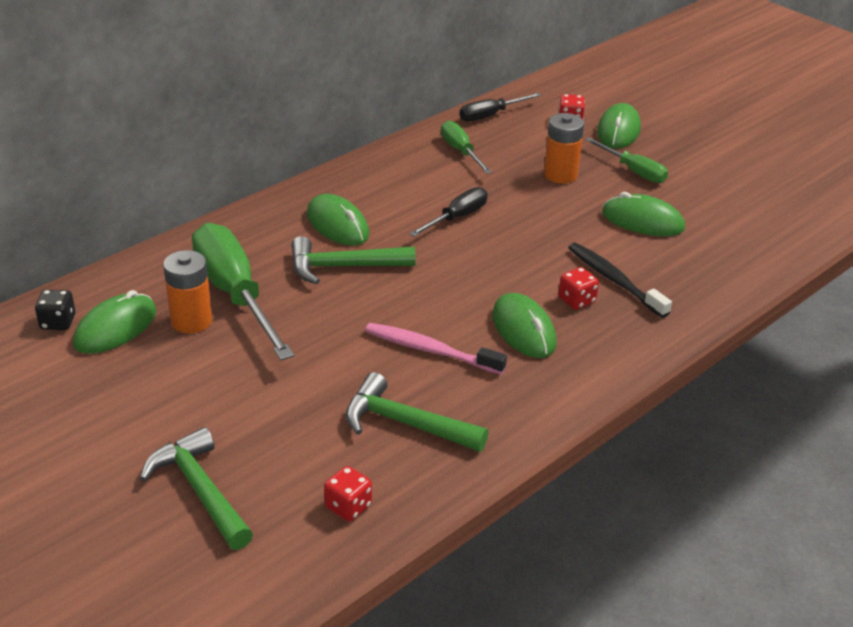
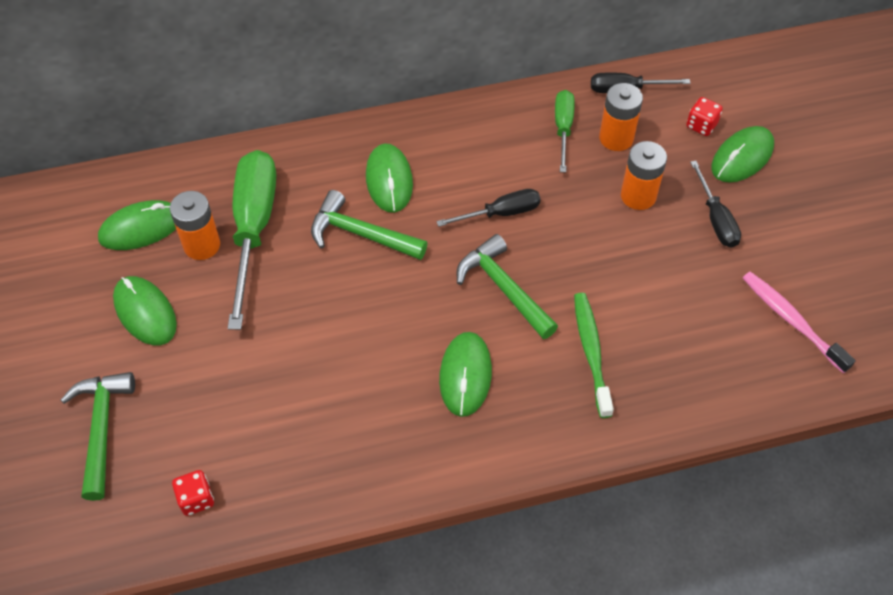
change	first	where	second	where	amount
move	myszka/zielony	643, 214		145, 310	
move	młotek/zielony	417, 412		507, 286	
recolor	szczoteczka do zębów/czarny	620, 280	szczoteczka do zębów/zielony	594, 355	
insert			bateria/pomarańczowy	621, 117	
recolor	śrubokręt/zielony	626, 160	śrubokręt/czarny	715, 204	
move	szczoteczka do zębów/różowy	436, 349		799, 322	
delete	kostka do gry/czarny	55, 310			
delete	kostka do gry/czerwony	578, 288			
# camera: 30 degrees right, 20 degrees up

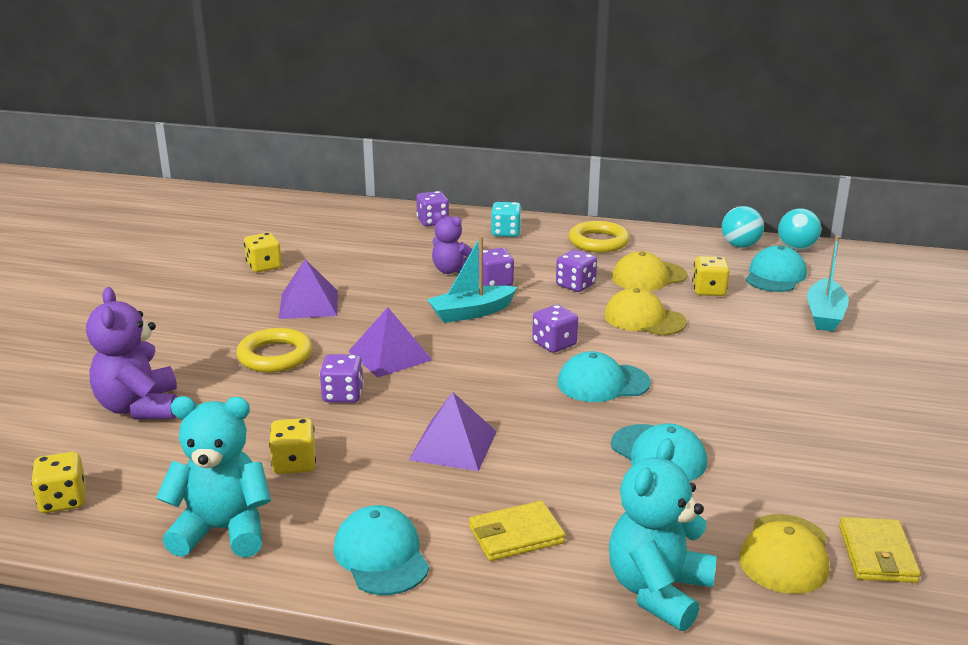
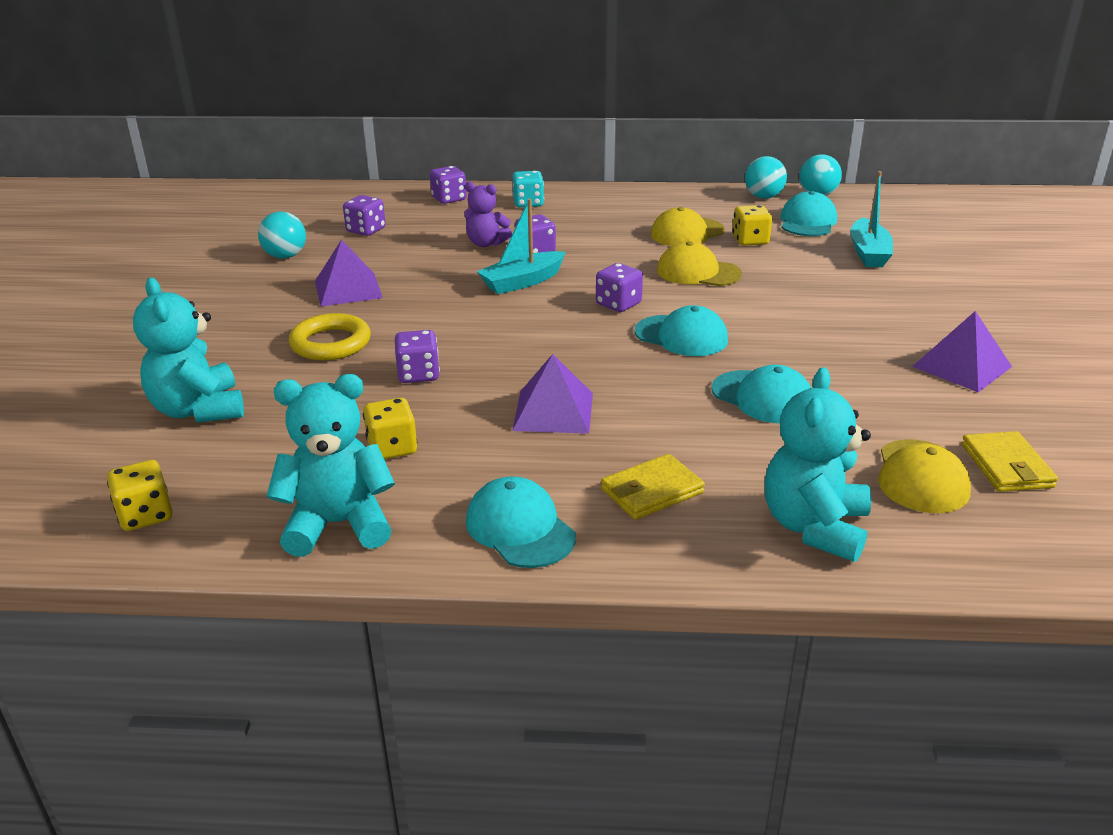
change	first	where	second	where	amount
recolor	miś/fioletowy	131, 353	miś/turkusowy	188, 350	
replace	kostka do gry/żółty	263, 253	piłka/turkusowy	282, 235	
move	kostka do gry/fioletowy	576, 271		364, 215	
rotate	czapka/turkusowy	604, 376		681, 330	135 degrees counterclockwise
move	piramida/fioletowy	390, 342		962, 351	
delete	pierścień/żółty	599, 237			
# camera: 10 degrees left, 5 degrees up

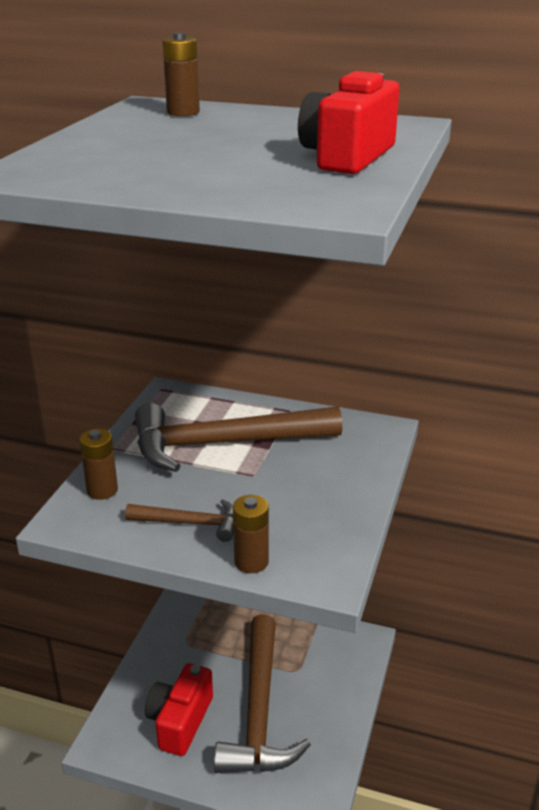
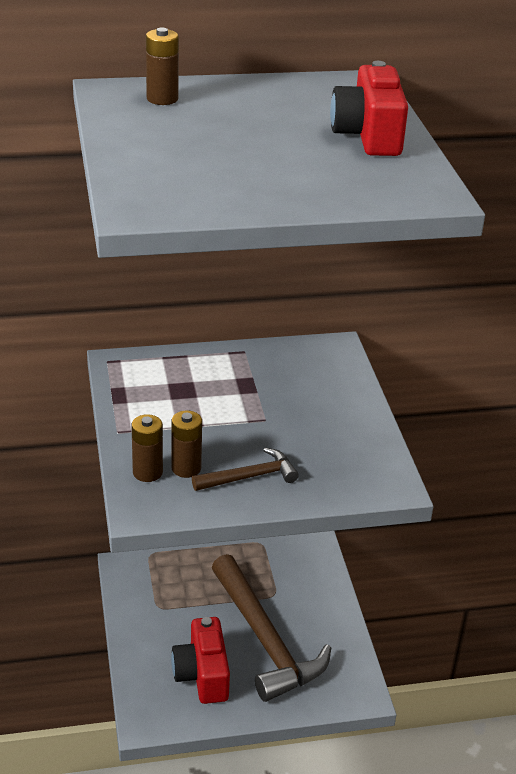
change	first	where	second	where	amount
move	bateria/brązowy	251, 534		186, 444	
delete	młotek/brązowy	238, 437			
# camera: 30 degrees left, 5 degrees up

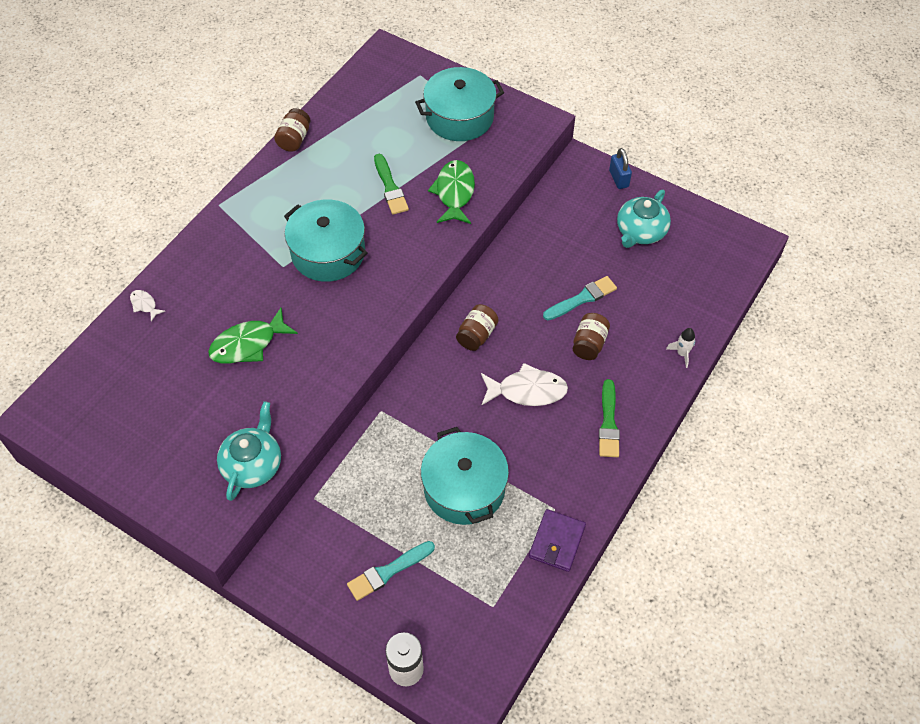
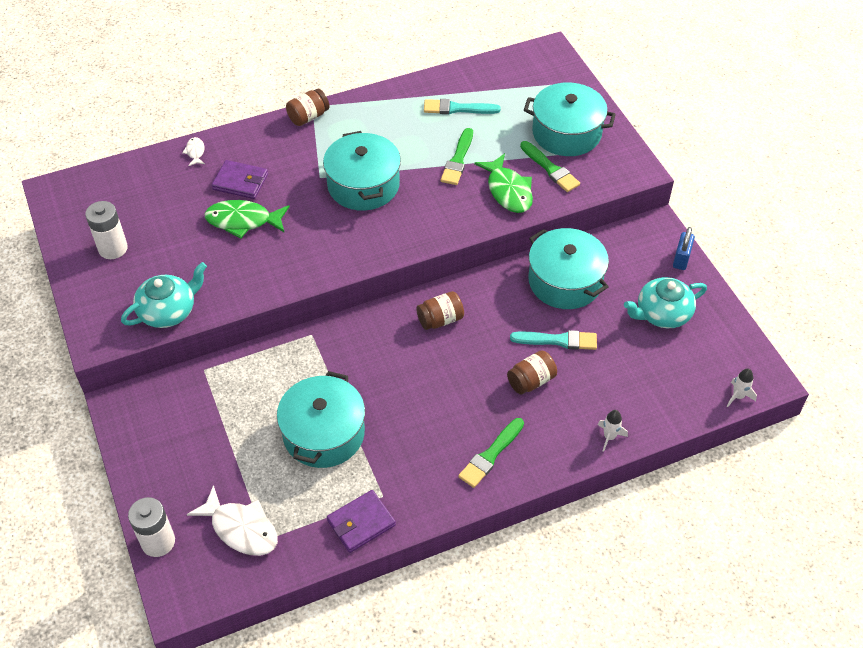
change	first	where	second	where	amount
insert			bateria/biały	106, 230	
move	ryba/biały	524, 384		232, 520	
insert			portfel/fioletowy	240, 179	
move	słoik/brązowy	292, 130		307, 107	
move	pędzel/turkusowy	391, 571		462, 106	
rotate	ryba/zielony	451, 192		503, 183	120 degrees clockwise
insert			pędzel/zielony	550, 166	
insert			garnek/turkusowy	569, 268	
insert			rakieta/biały	742, 387	
# camera: 35 degrees right, 5 degrees down

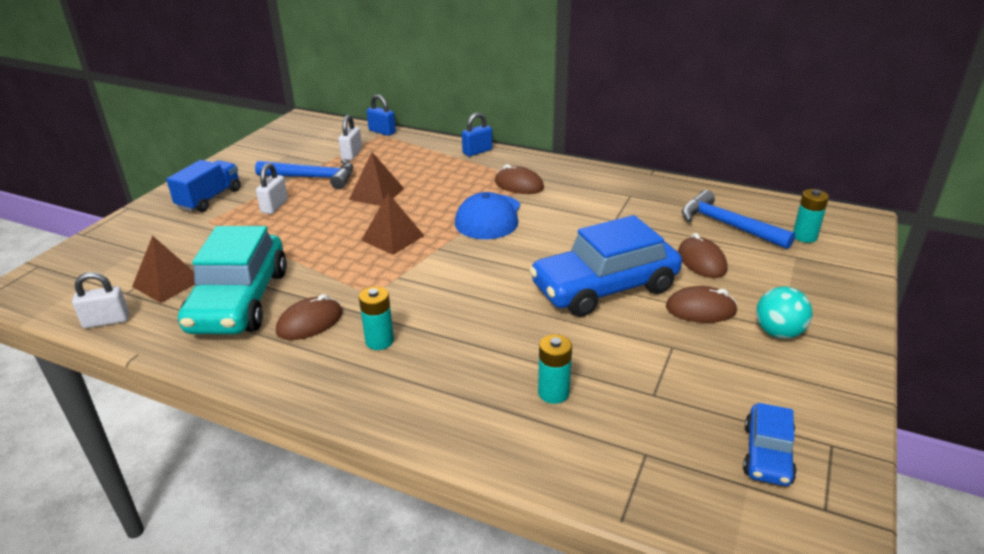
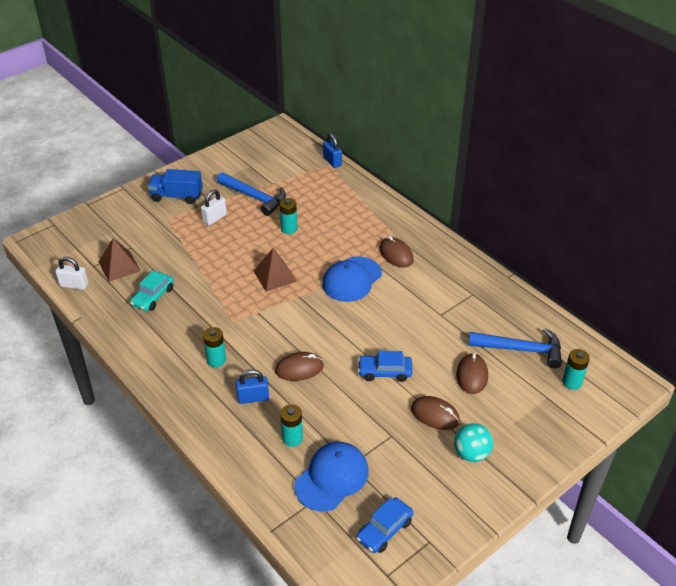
change	first	where	second	where	amount
resize	samochód/turkusowy	232, 280		152, 290	x0.50
rotate	ciężarówka/niebieski	203, 186		175, 186	135 degrees counterclockwise
move	kłódka/niebieski	477, 134		252, 386	
move	myszka/brązowy	309, 317		299, 366	
replace	piramida/brązowy	376, 179	bateria/turkusowy	288, 216	
insert			czapka/niebieski	331, 477	
resize	samochód/niebieski	605, 266		385, 366	x0.50
rotate	młotek/niebieski	738, 219		515, 348	120 degrees clockwise
delete	kłódka/biały	350, 137			
# camera: 25 degrees right, 10 degrees up

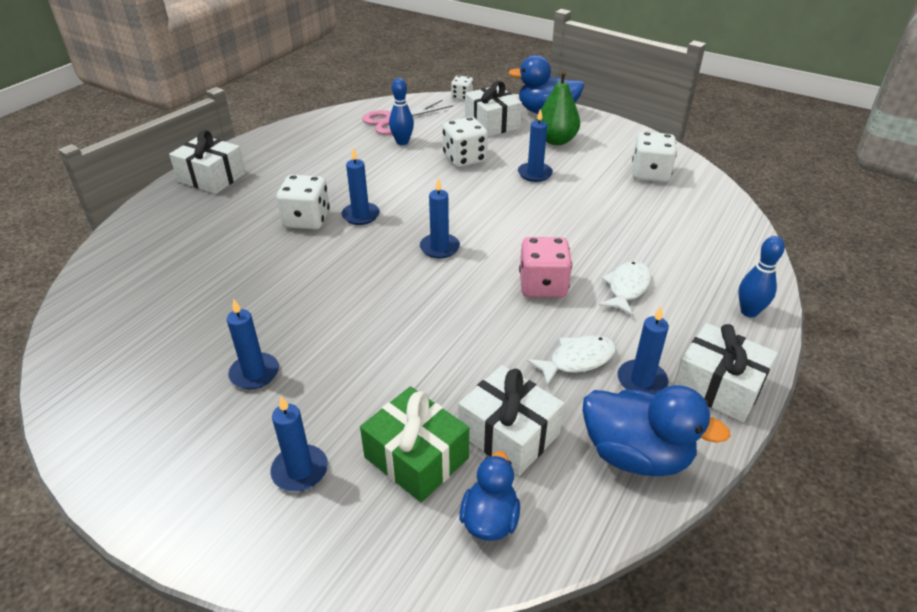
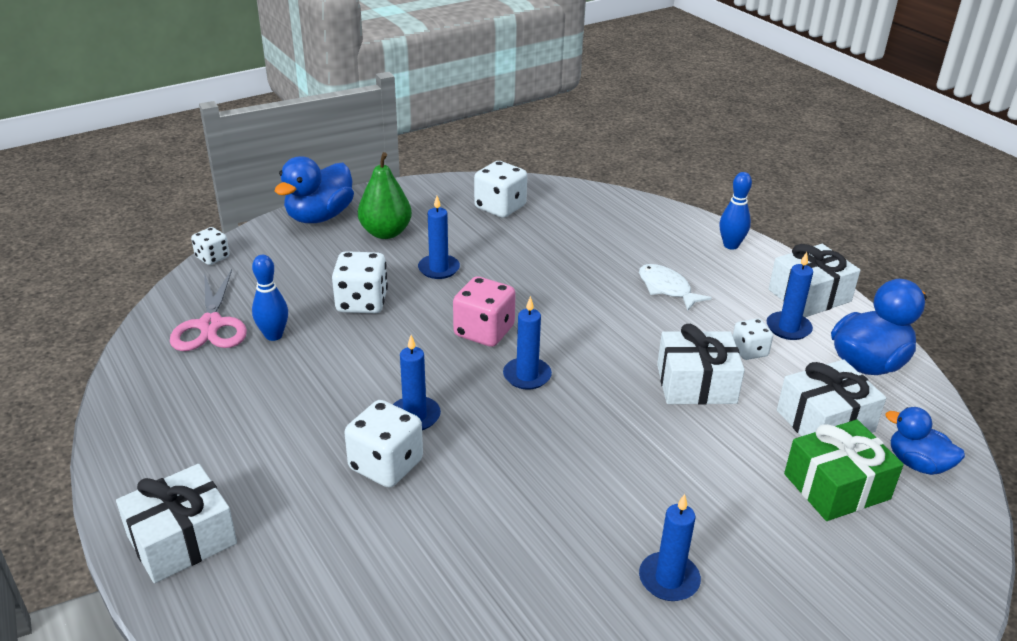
change	first	where	second	where	amount
move	kostka do gry/różowy	545, 267		484, 311	
move	prezent/biały	493, 109		701, 364	
replace	ryba/biały	571, 360	kostka do gry/biały	753, 339	
delete	świeca/niebieski	299, 444			
# camera: 65 degrees left, 5 degrees down

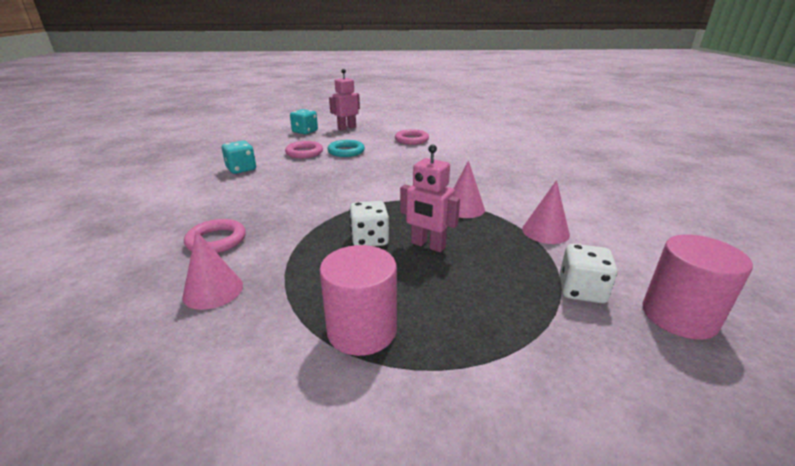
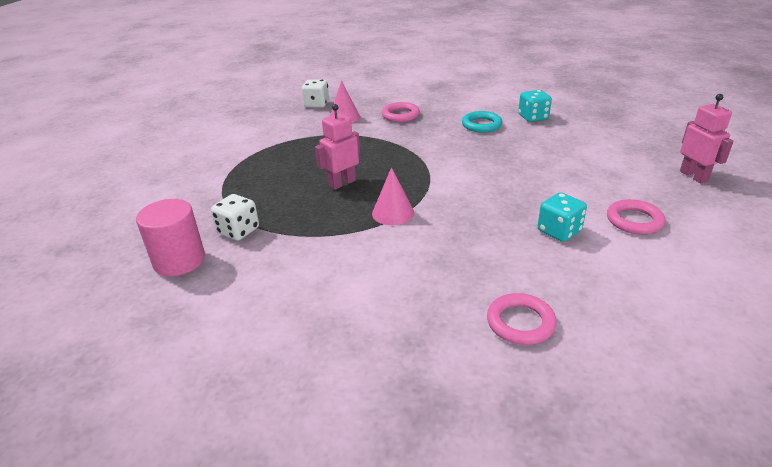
change	first	where	second	where	amount
move	kostka do gry/biały	369, 223		315, 93	
move	pierścień/turkusowy	346, 148		482, 122	
move	pierścień/różowy	304, 149		521, 319	
move	kostka do gry/turkusowy	304, 121		562, 217	
delete	walec/różowy	358, 300			
delete	stożek/różowy	546, 212			
# camera: 110 degrees right, 5 degrees up

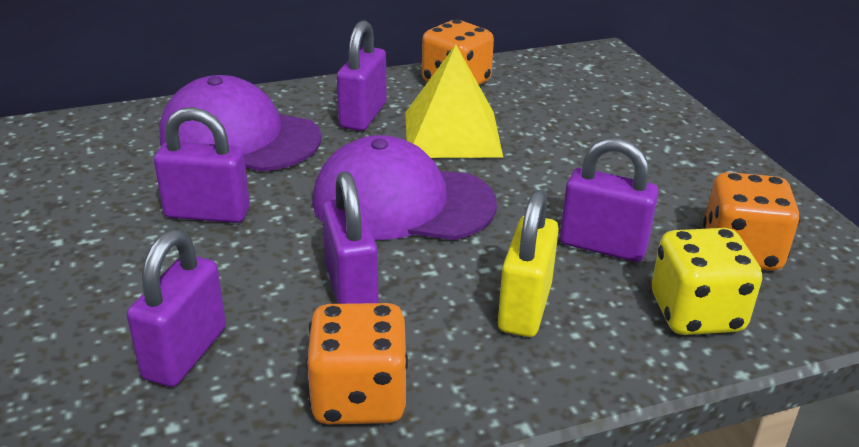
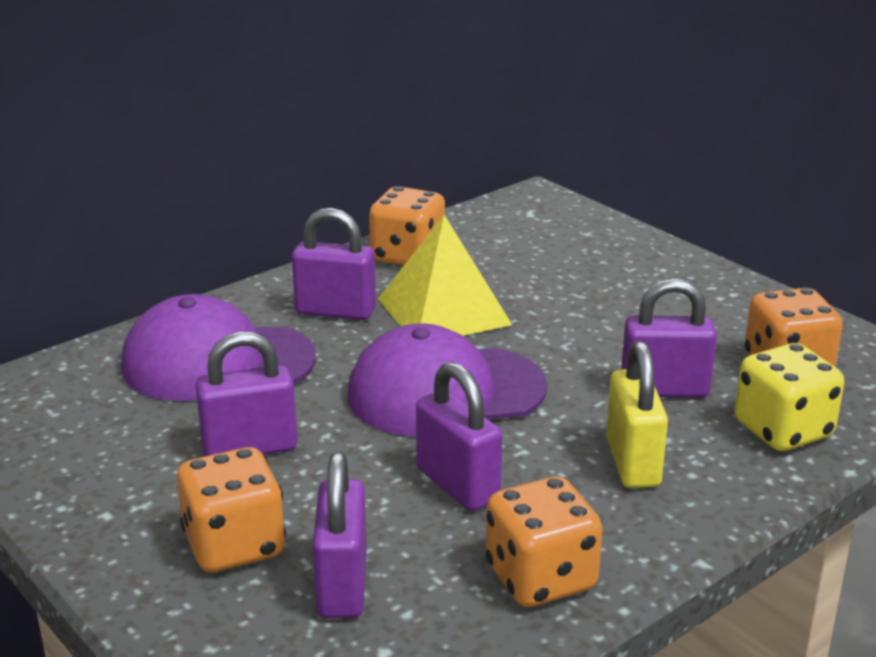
change	first	where	second	where	amount
insert			kostka do gry/pomarańczowy	231, 509	
rotate	kłódka/fioletowy	361, 75		334, 264	75 degrees counterclockwise
# camera: 20 degrees left, 5 degrees down

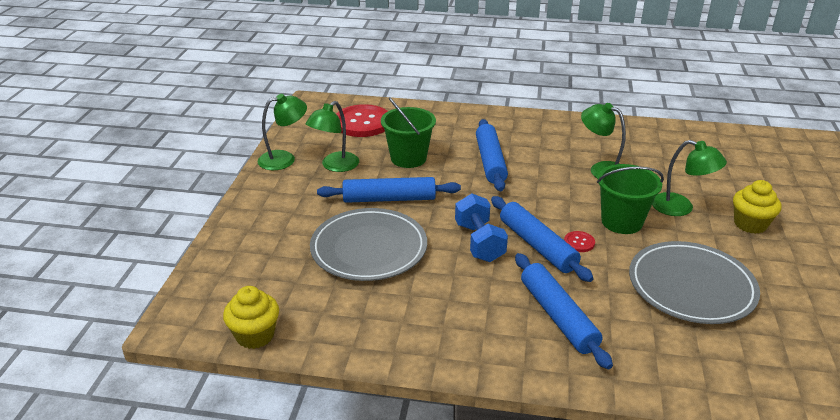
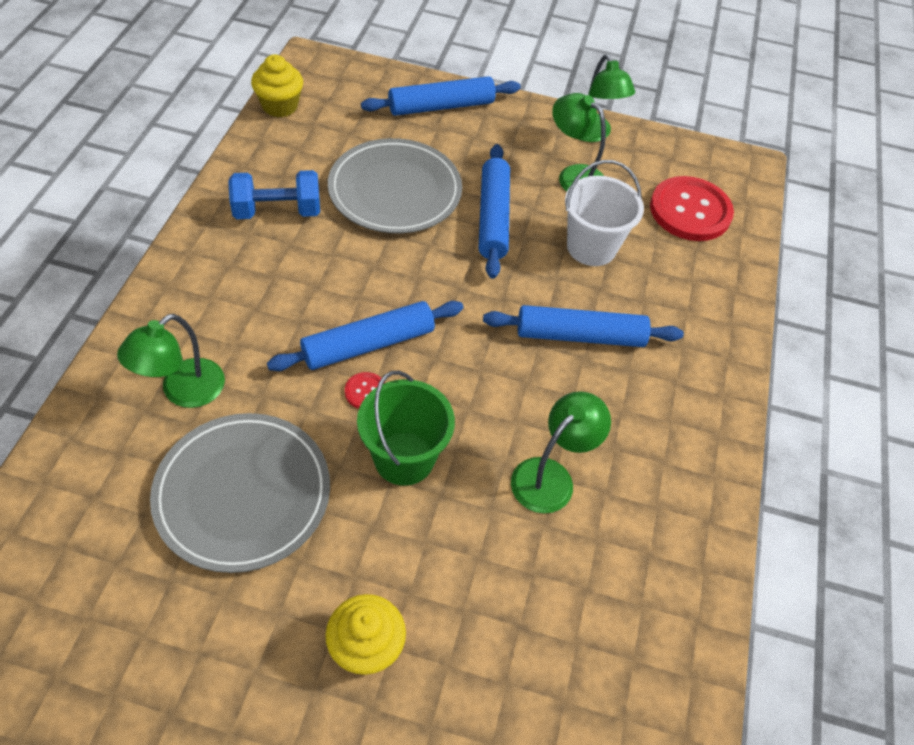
change	first	where	second	where	amount
move	lampka/zielony	689, 178		171, 361	
move	hantel/niebieski	481, 227		274, 194	
move	wałek do ciasta/niebieski	564, 311		441, 96	
recolor	wiadro/zielony	408, 132	wiadro/biały	604, 213	
# camera: 90 degrees right, 20 degrees up

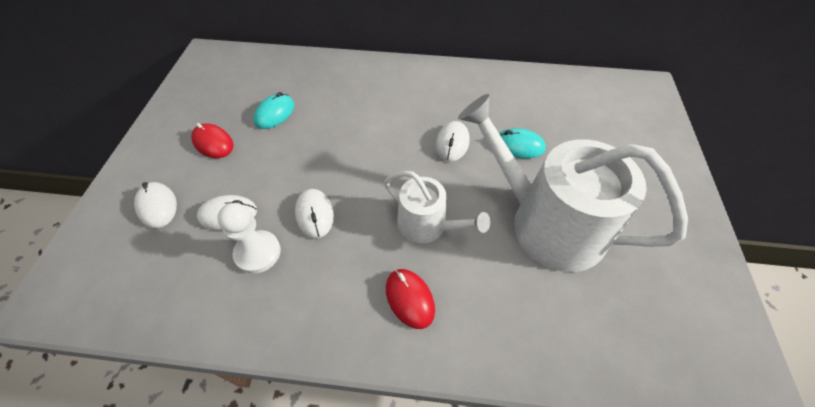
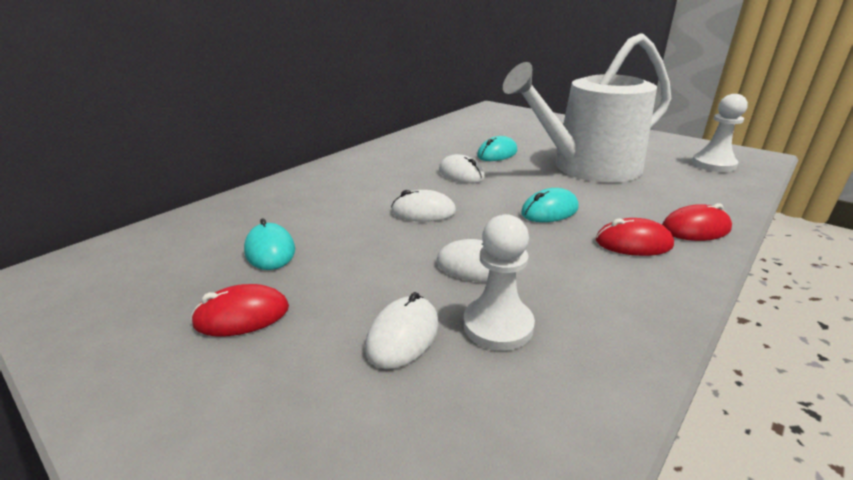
change	first	where	second	where	amount
move	myszka/biały	155, 205		423, 206	
replace	konewka/biały	437, 207	myszka/turkusowy	550, 205	
insert			myszka/czerwony	697, 222	
insert			pionek/biały	720, 133	
# camera: 55 degrees left, 25 degrees down

